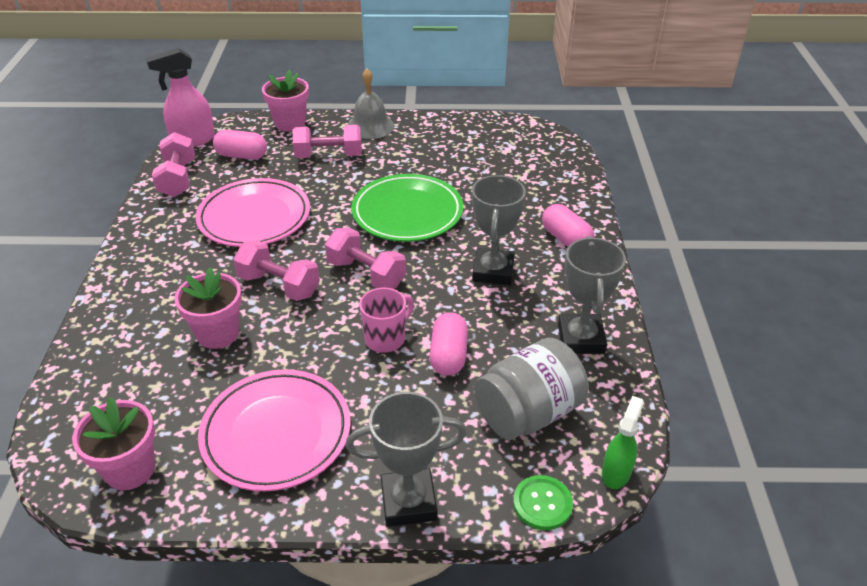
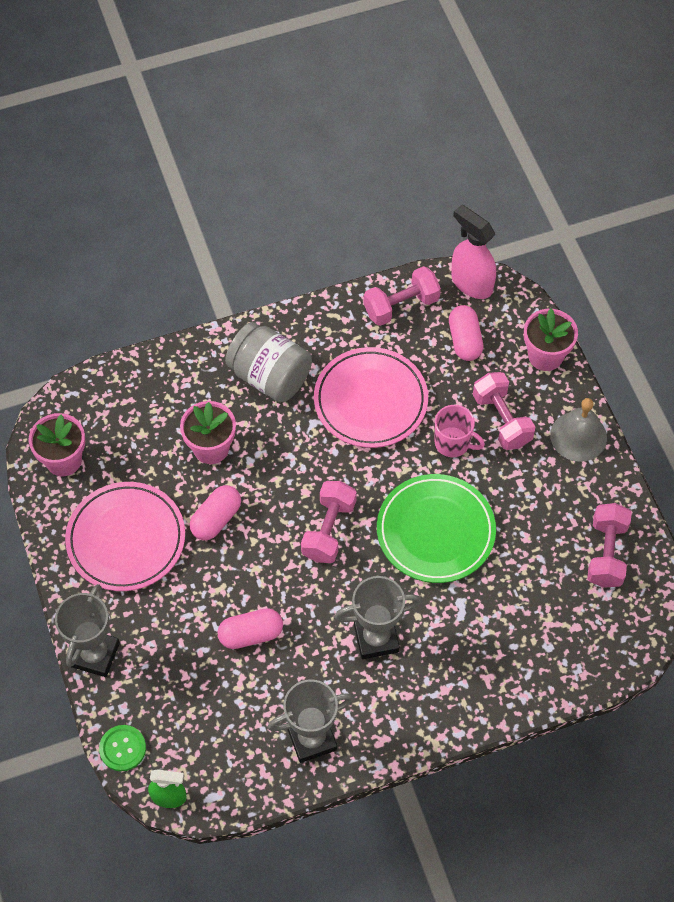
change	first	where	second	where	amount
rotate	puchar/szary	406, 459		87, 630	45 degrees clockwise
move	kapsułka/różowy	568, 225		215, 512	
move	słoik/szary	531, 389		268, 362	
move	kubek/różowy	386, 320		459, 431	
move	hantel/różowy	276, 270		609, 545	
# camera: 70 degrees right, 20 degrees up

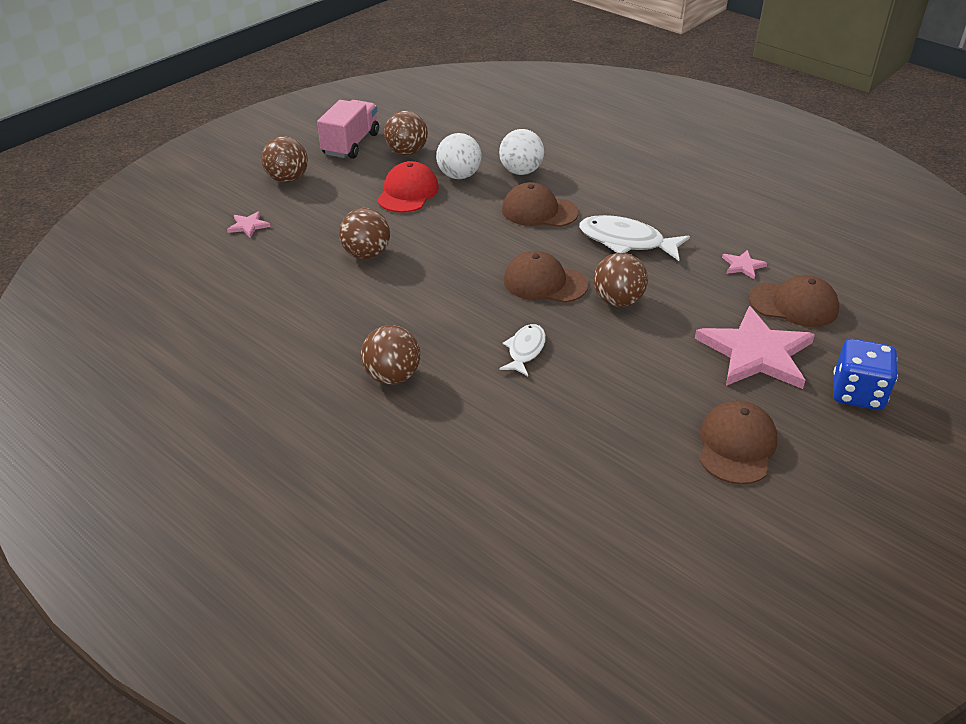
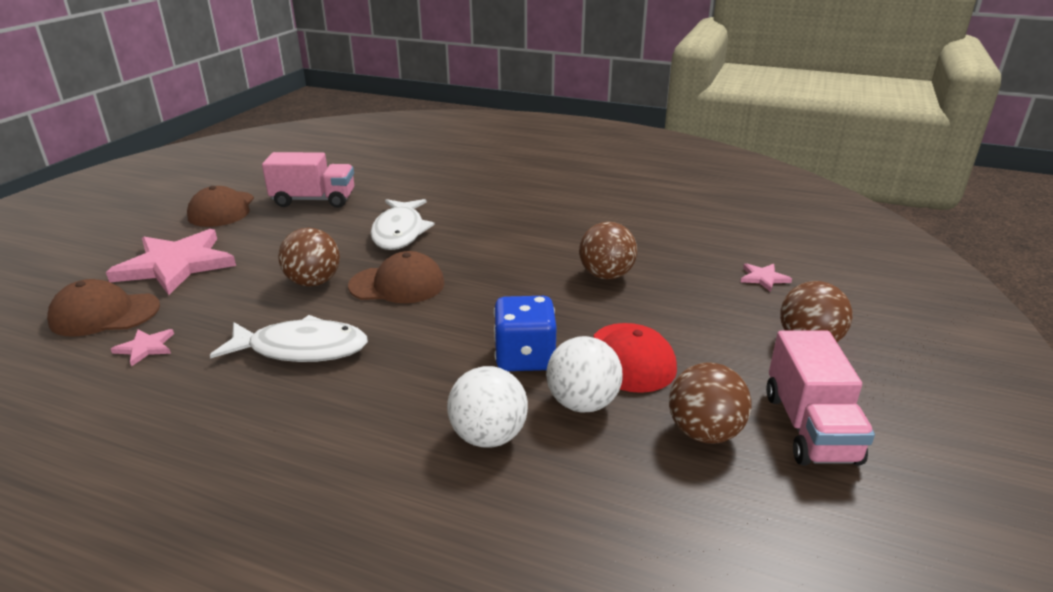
change	first	where	second	where	amount
insert			ciężarówka/różowy	308, 180	
resize	ryba/biały	522, 350		402, 224	x1.66
move	kostka do gry/niebieski	865, 374		525, 333	
delete	piłka/brązowy	391, 355			
delete	czapka/brązowy	540, 204			
# camera: 160 degrees right, 10 degrees down

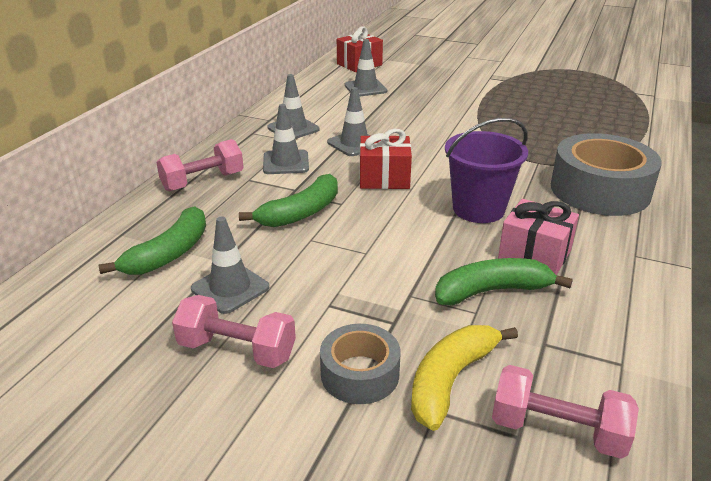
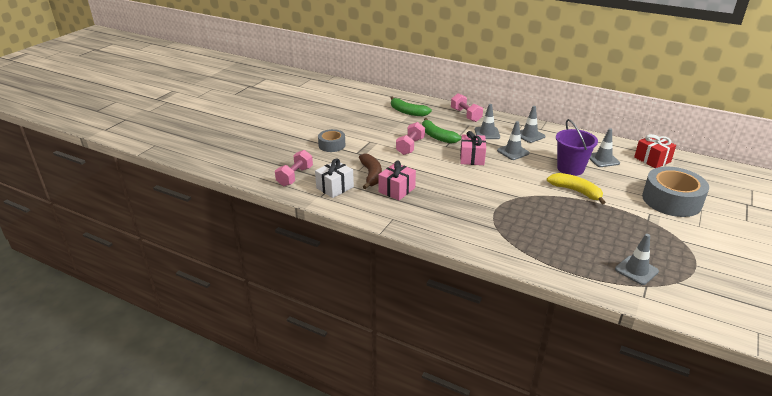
change	first	where	second	where	amount
insert			prezent/biały	334, 178	
recolor	banan/zielony	504, 281	banan/brązowy	370, 171	
move	hantel/różowy	234, 331		410, 138	
recolor	prezent/czerwony	386, 159	prezent/różowy	473, 148	
move	banan/żółty	464, 378		576, 188	
move	wiadro/fioletowy	486, 170		577, 147	
move	pachołek/szary	230, 265		637, 259	
move	taśma klejąca/szary	606, 174		675, 192	
# camera: 95 degrees right, 0 degrees up

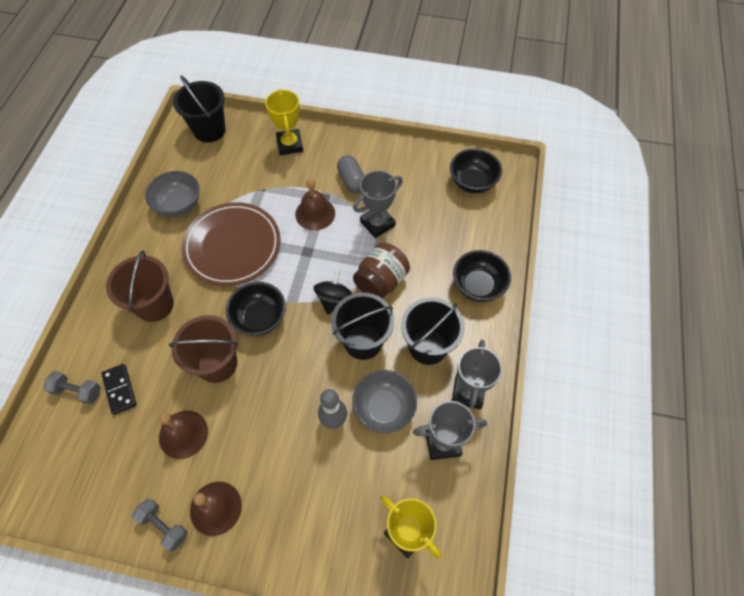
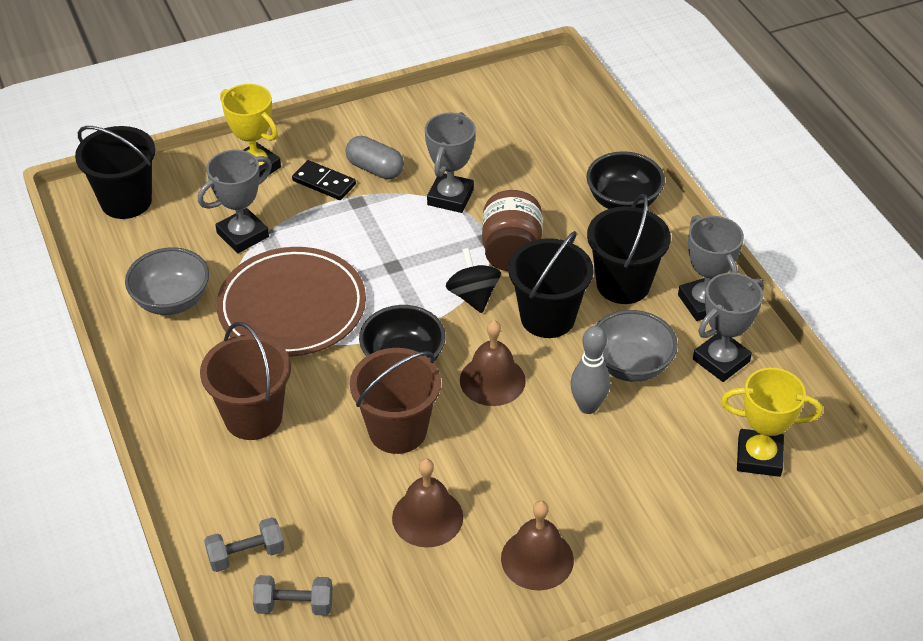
change	first	where	second	where	amount
insert			puchar/szary	235, 201	
move	hantel/szary	160, 525		293, 595	
move	kostka domina/czarny	118, 389		324, 180	
move	dzwonek/brązowy	315, 205		493, 363	
delete	miska/czarny	476, 171			
# camera: 35 degrees left, 15 degrees down

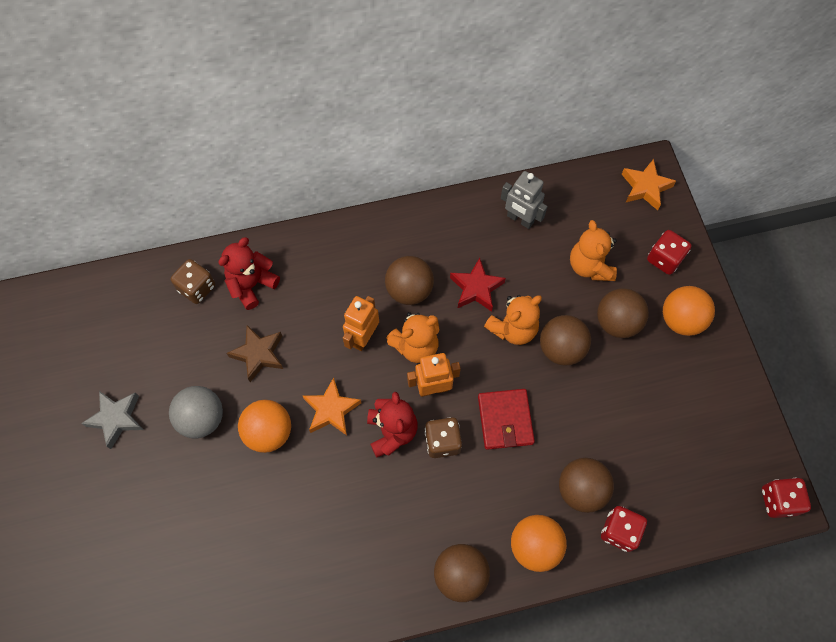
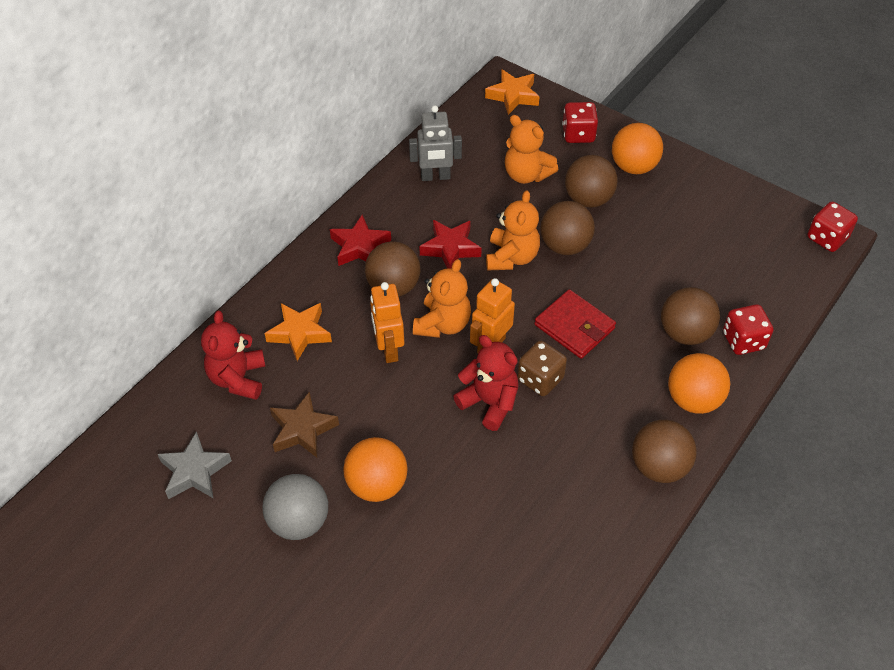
change	first	where	second	where	amount
move	gwiazda/szary	112, 420		195, 465	
move	gwiazda/pomarańczowy	332, 406		298, 332	
insert			gwiazda/czerwony	360, 240	
delete	kostka do gry/brązowy	193, 281			
# camera: 40 degrees left, 15 degrees down

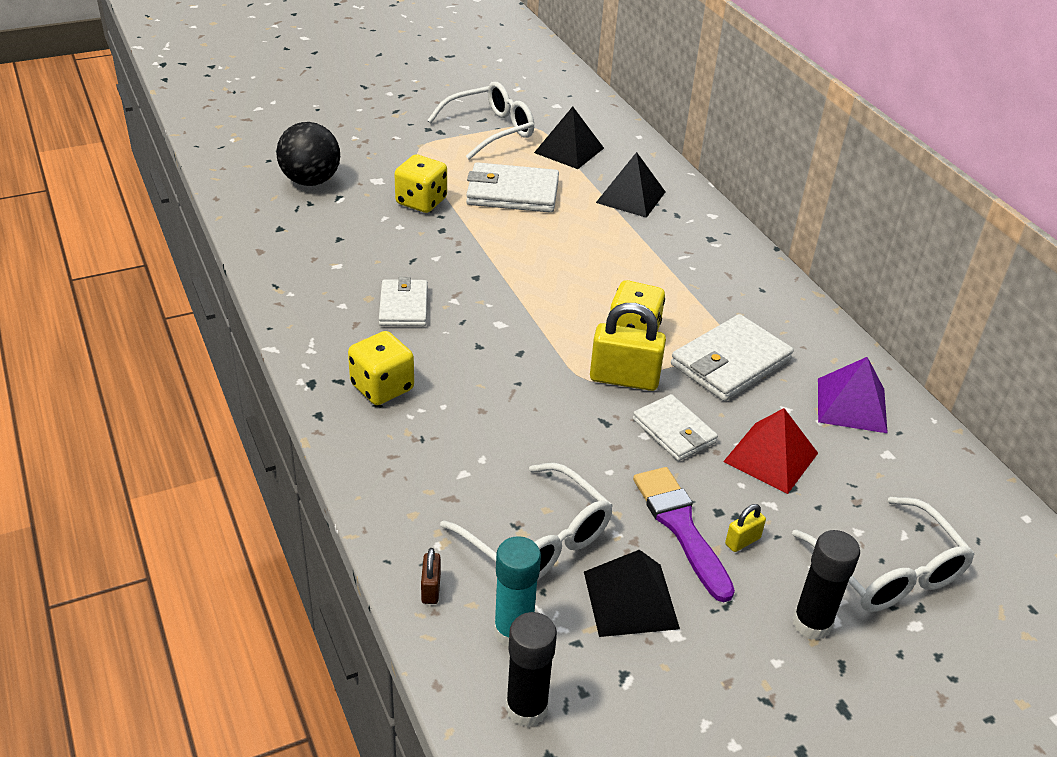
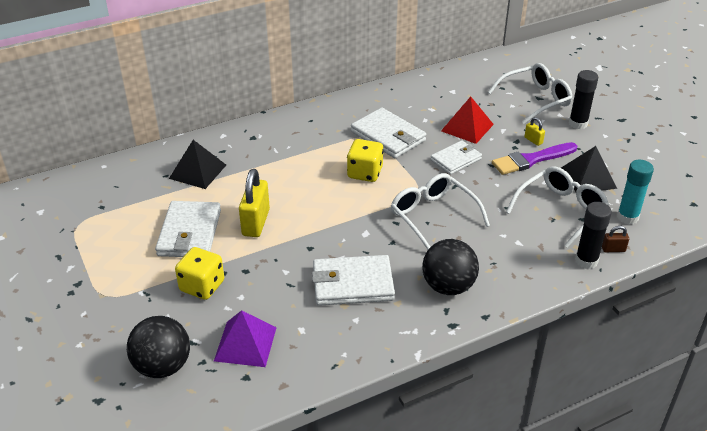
change	first	where	second	where	amount
move	piramida/fioletowy	853, 395		245, 338	
move	kłódka/żółty	628, 347		254, 203	
resize	portfel/biały	403, 301		353, 280	x1.53
move	okulary/biały	480, 121		440, 211	
replace	kostka do gry/żółty	381, 368	piłka/czarny	450, 267	
move	klej w sztyfcie/czarny	531, 669		593, 235	
delete	piramida/czarny	569, 138			
# camera: 90 degrees left, 0 degrees up

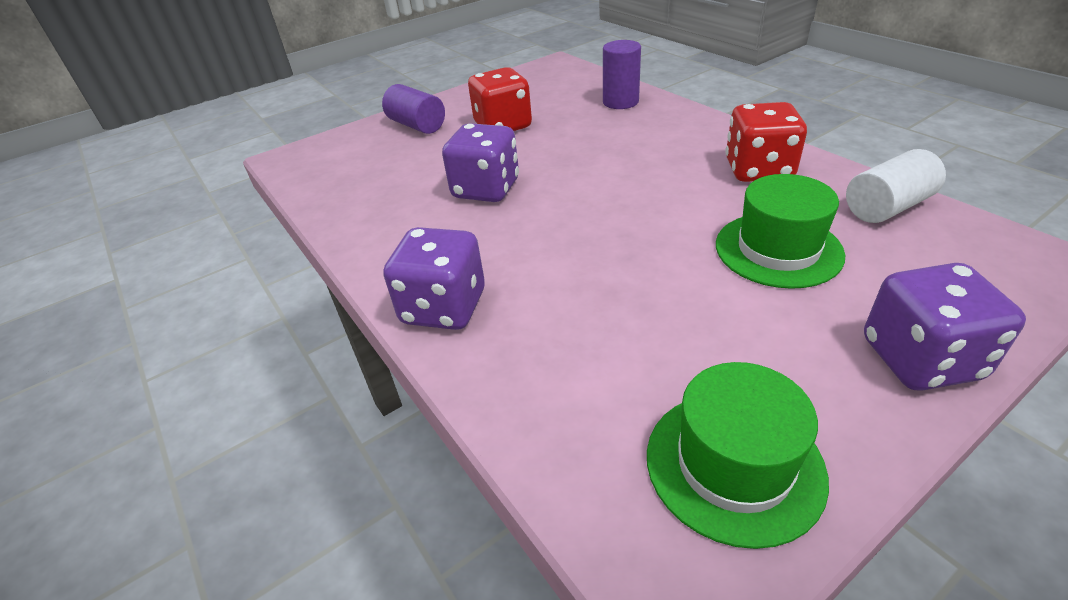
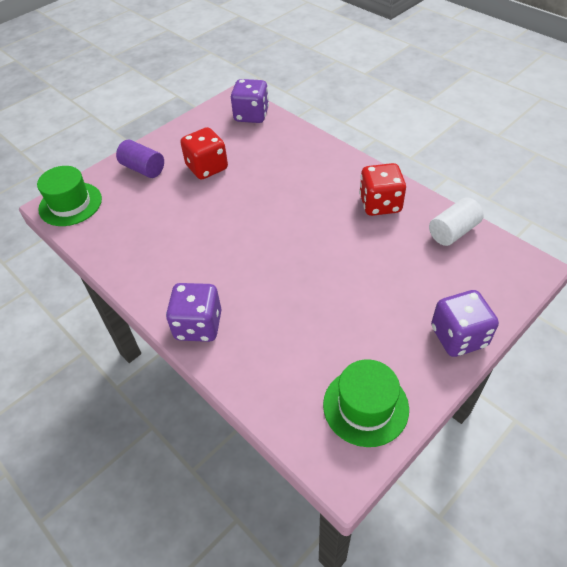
change	first	where	second	where	amount
move	kapelusz/zielony	780, 231		69, 196	
move	kostka do gry/fioletowy	480, 162		250, 101	
delete	walec/fioletowy	622, 74			
# camera: 10 degrees left, 10 degrees up

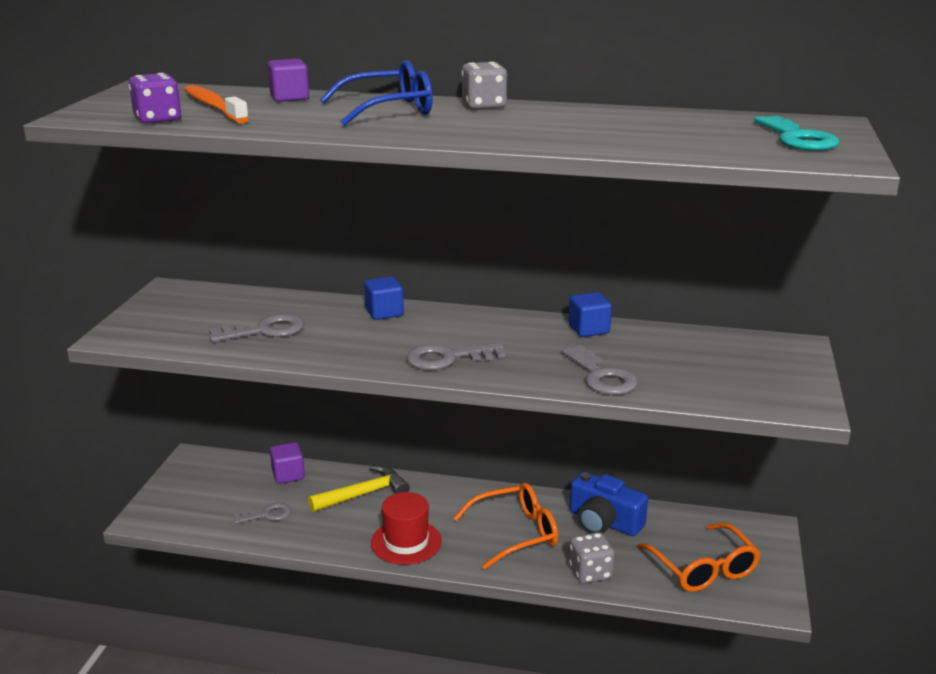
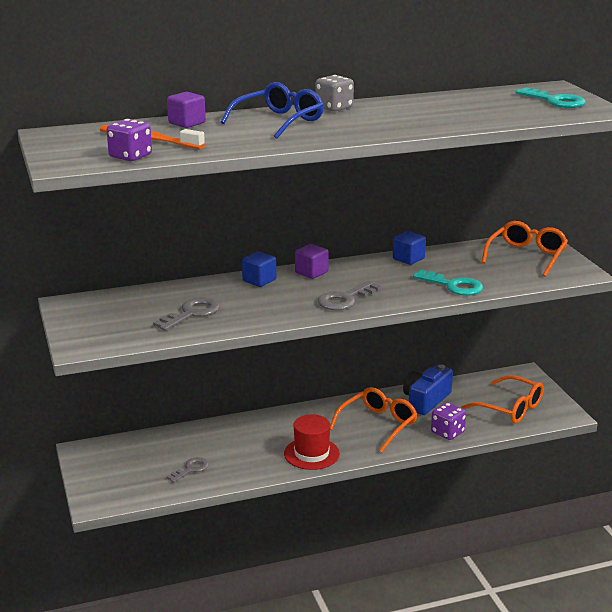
change	first	where	second	where	amount
move	sześcian/fioletowy	287, 463		312, 261	
rotate	aparat fotograficzny/niebieski	609, 504		428, 390	120 degrees clockwise
recolor	klucz/szary	600, 370	klucz/turkusowy	448, 282	
recolor	kostka do gry/szary	592, 558	kostka do gry/fioletowy	448, 421	
insert			okulary/pomarańczowy	524, 249	
delete	młotek/żółty	359, 488			
# camera: 30 degrees left, 0 degrees up

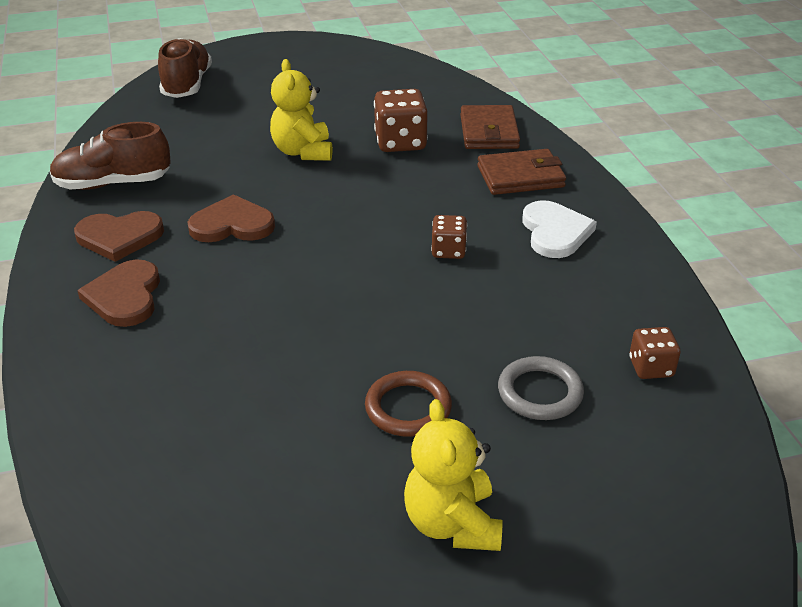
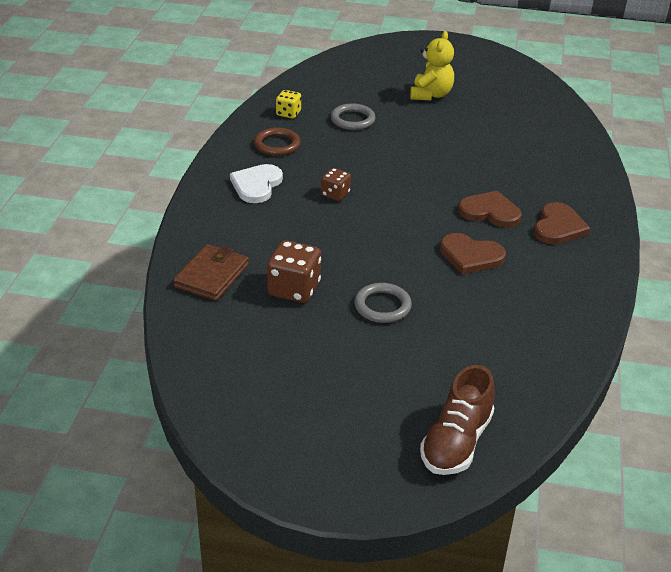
change	first	where	second	where	amount
move	pierścień/brązowy	408, 404		277, 142	
recolor	kostka do gry/brązowy	655, 353	kostka do gry/żółty	288, 104	
replace	miś/żółty	301, 110	pierścień/szary	383, 303	
move	serce/brązowy	119, 236		489, 209	
delete	but/brązowy	110, 156			
delete	portfel/brązowy	521, 172			
# camera: 155 degrees left, 0 degrees up

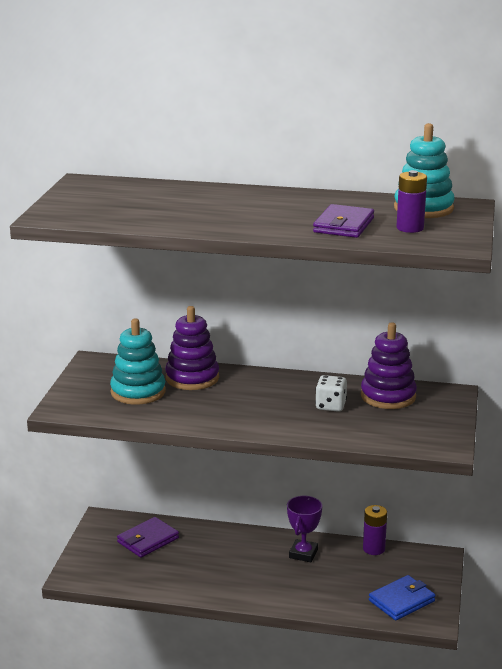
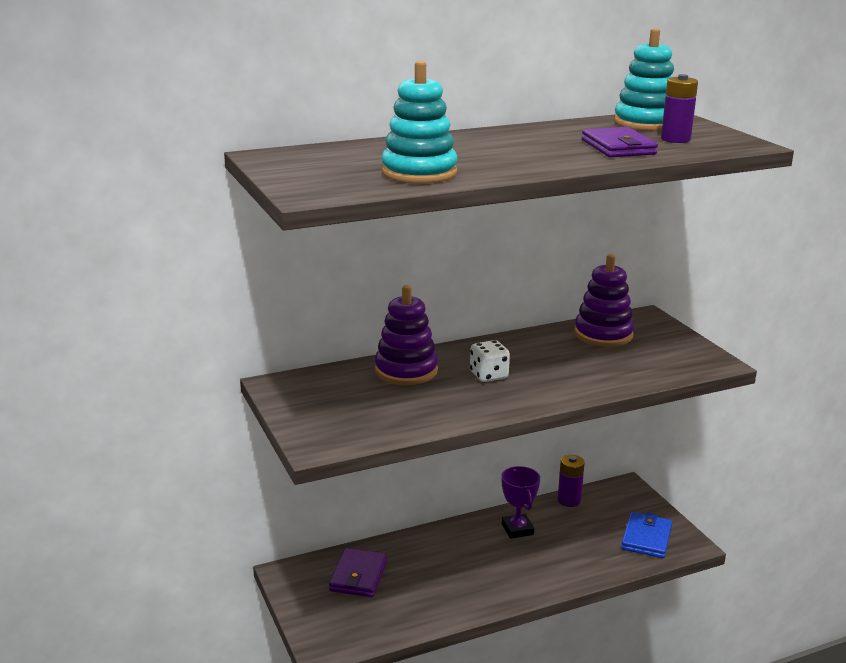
change	first	where	second	where	amount
move	zabawka nakładanka/turkusowy	138, 361		419, 122	
move	kostka do gry/biały	331, 393		490, 361	
# camera: 35 degrees left, 0 degrees up

